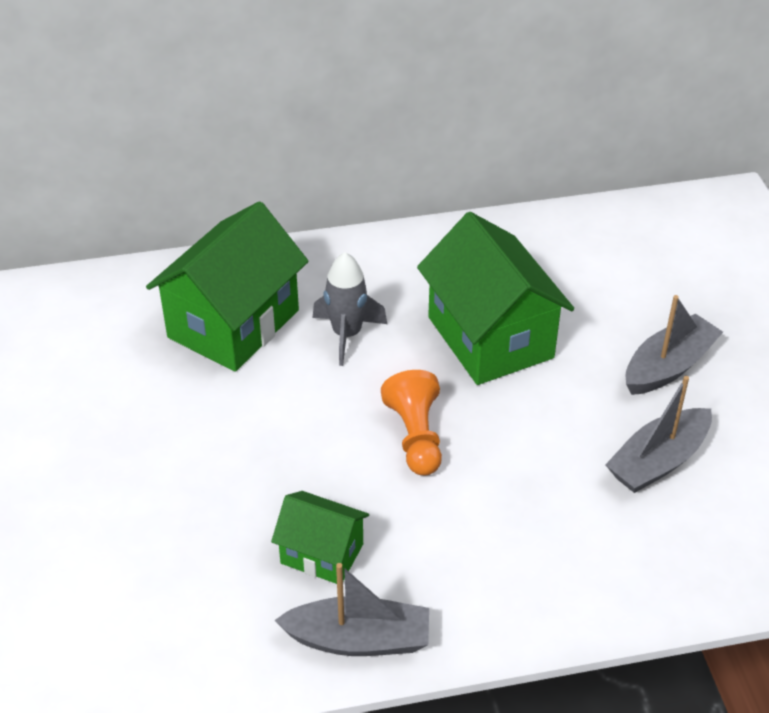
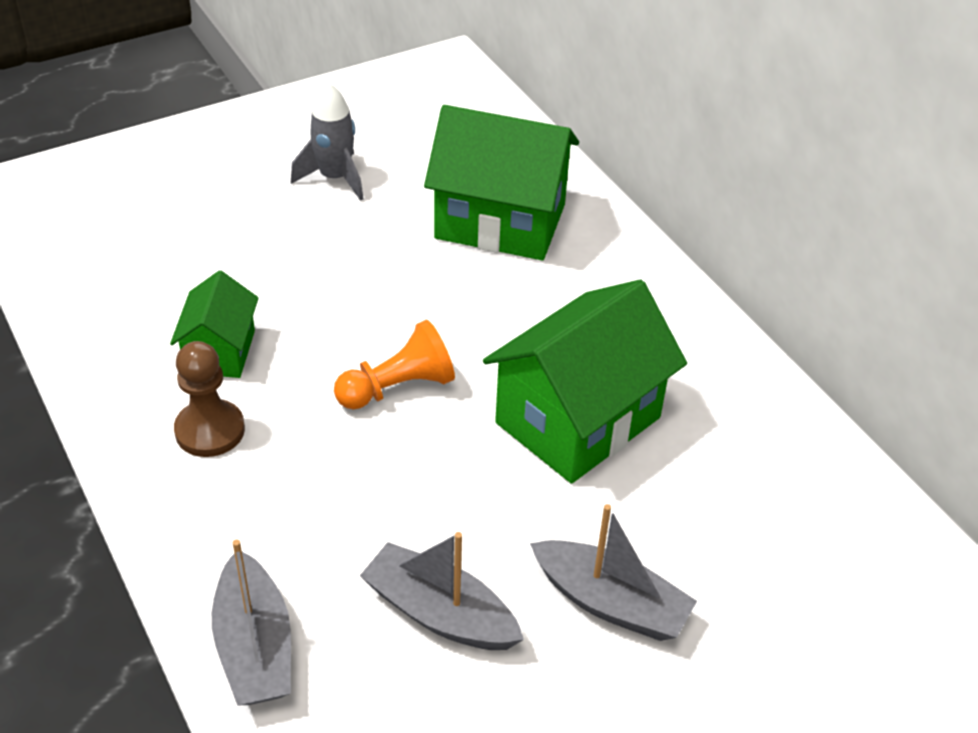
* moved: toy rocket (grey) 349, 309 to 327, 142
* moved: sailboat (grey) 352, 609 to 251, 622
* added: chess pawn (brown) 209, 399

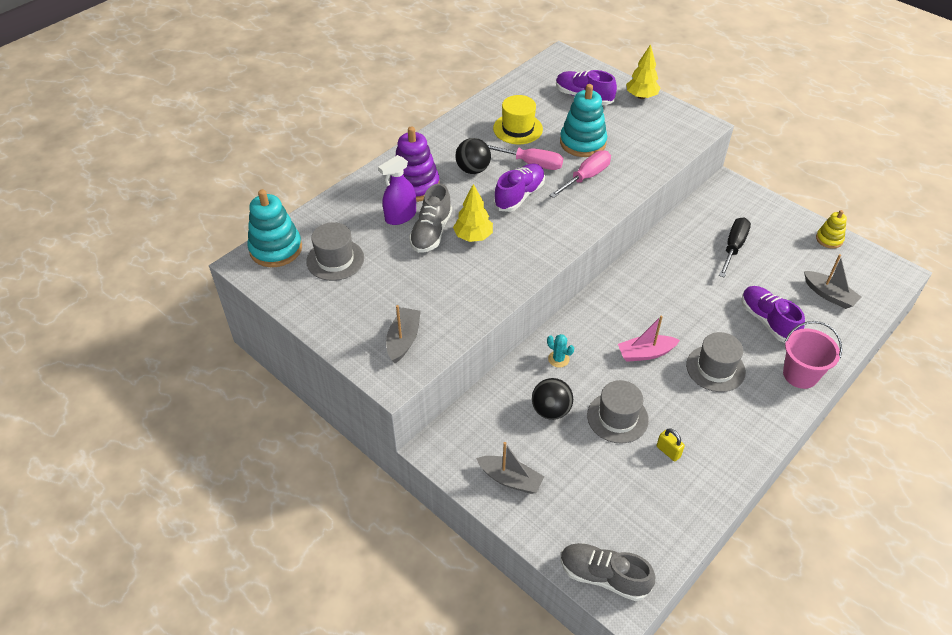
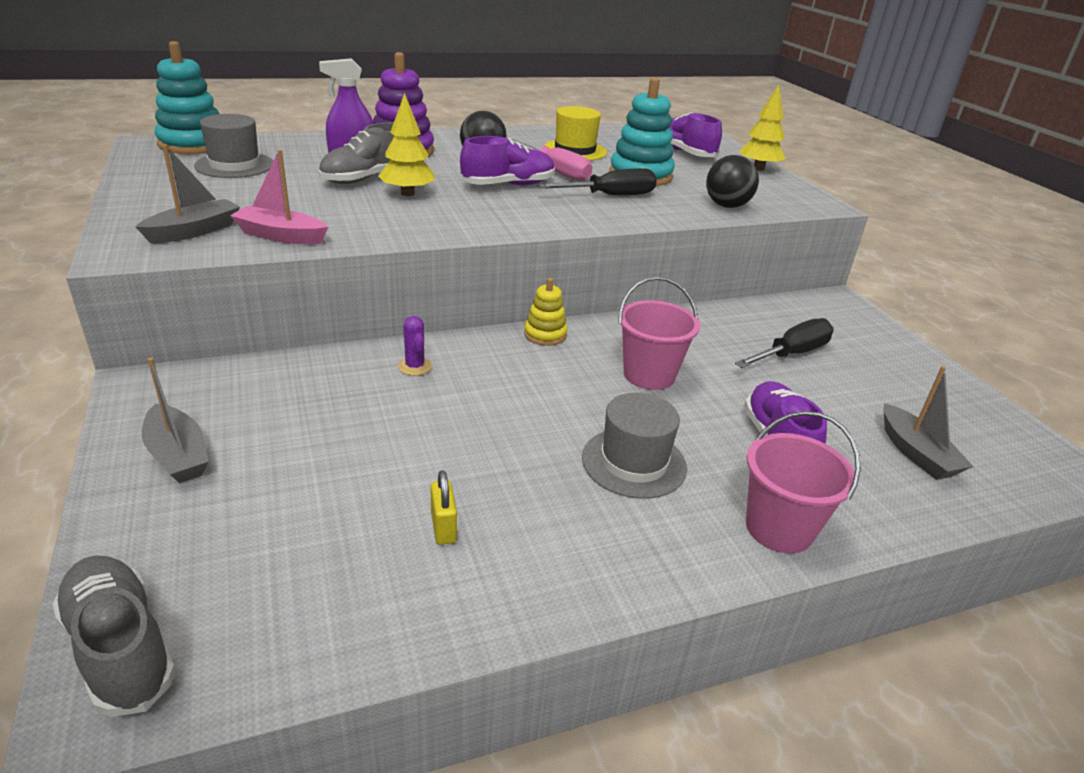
* recoloured: flat screwdriver (pink) 580, 174 to flat screwdriver (jet-black) 597, 181
* moved: stacking toy (golden) 831, 229 to 546, 312
* moved: sailboat (pink) 649, 338 to 279, 197
* recoloured: cactus (teal) 560, 351 to cactus (violet) 415, 346
* moved: play ball (jet-black) 552, 399 to 732, 181
* removed: top hat (grey) 618, 412
* added: sand bucket (pink) 659, 333

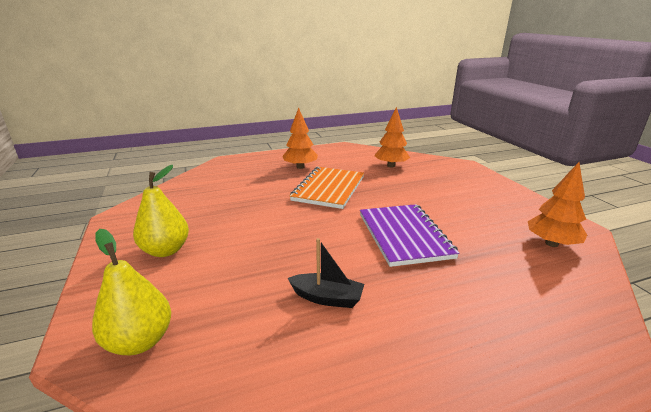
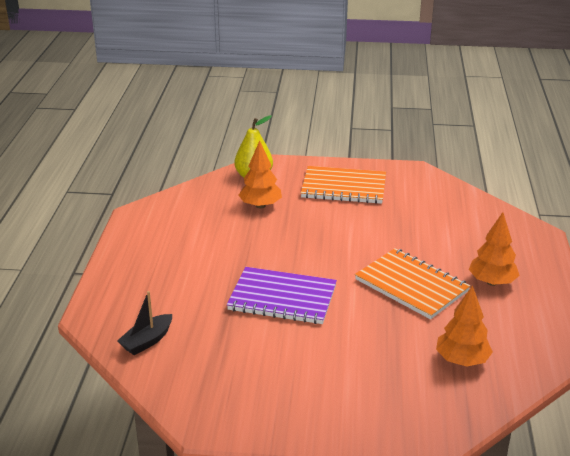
* moved: tree (bright orange) 557, 204 to 260, 174
* replaced: toy pear (golden) 161, 211 to notepad (bright orange) 343, 185
* moved: sailboat (jet-black) 326, 273 to 144, 323

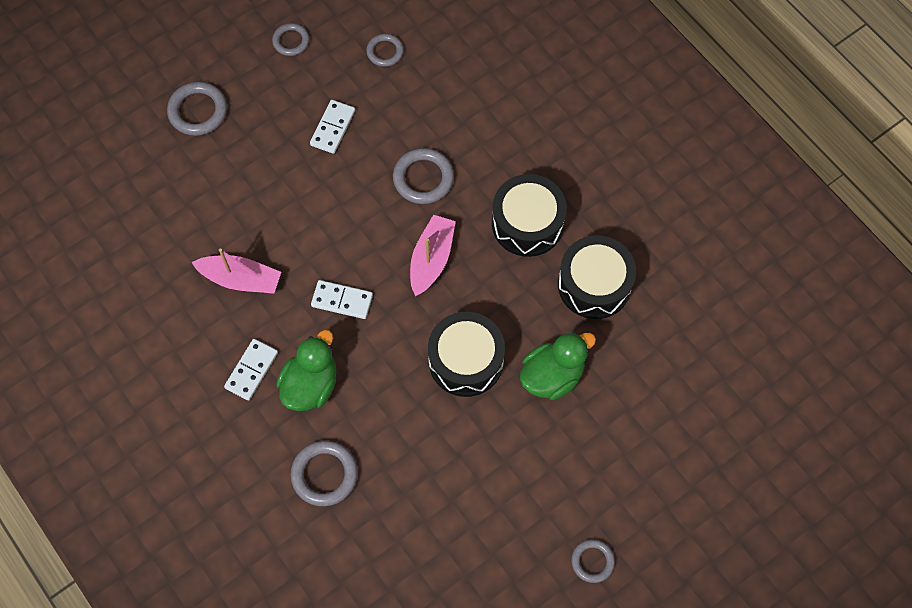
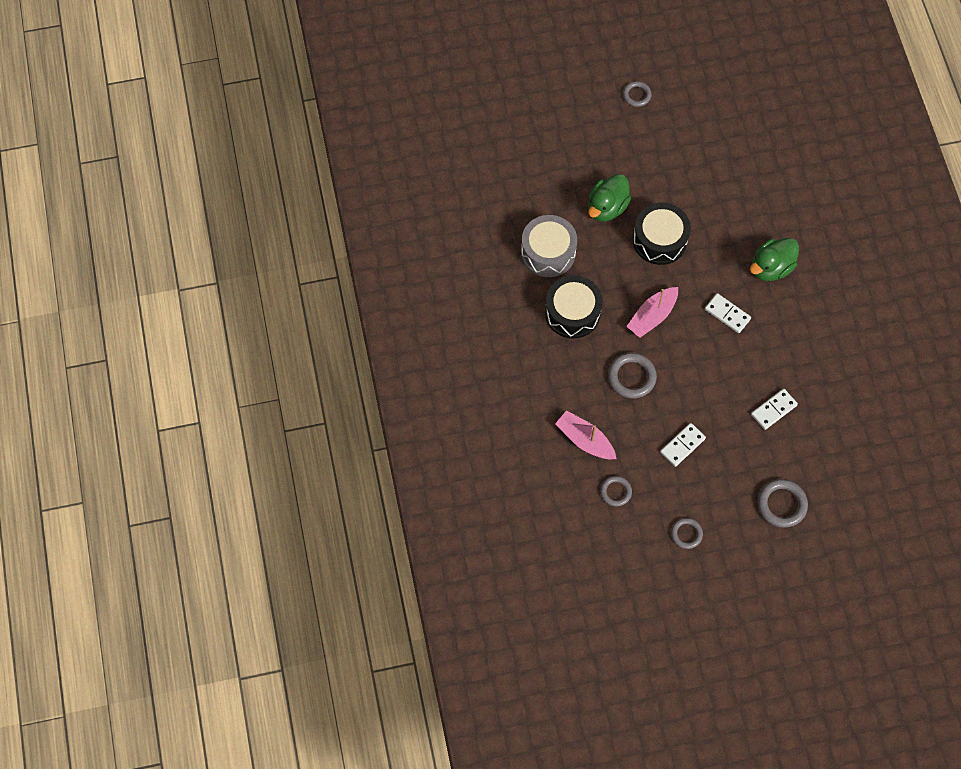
* recoloured: snare drum (jet-black) 597, 277 to snare drum (grey) 549, 246
* moved: sailboat (pink) 236, 271 to 586, 434
* turned: toy duck (green) 558, 366 = 609, 197 45 degrees counterclockwise
* moved: domino tile (snow-white) 251, 369 to 774, 409
* removed: ring (grey) 324, 473

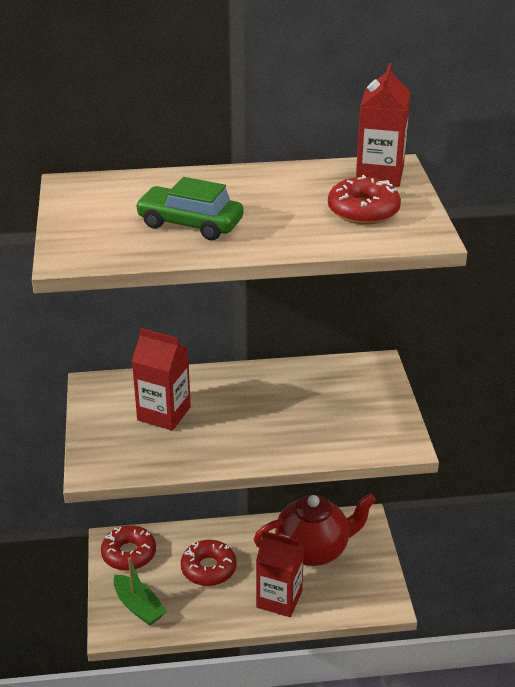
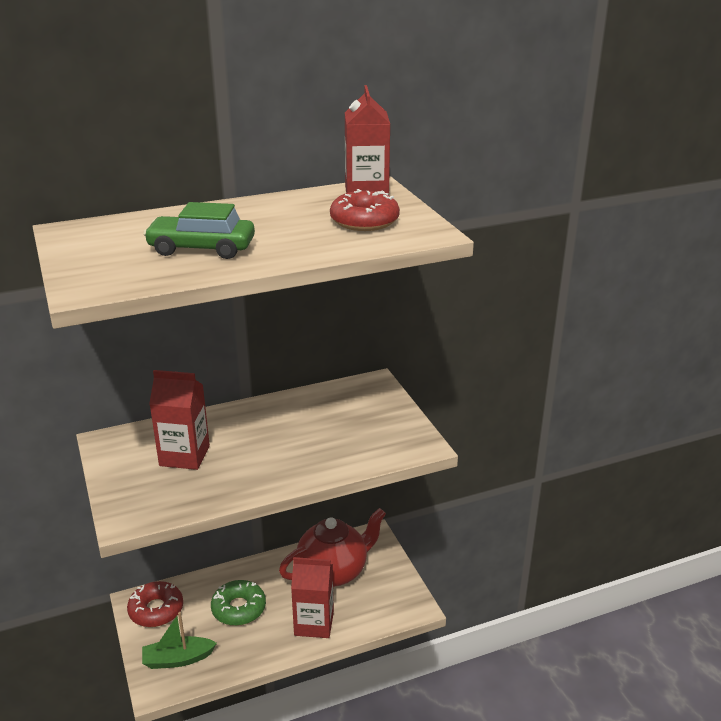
* recoloured: glazed donut (scarlet) 209, 563 to glazed donut (green) 238, 603
* turned: sailboat (green) 140, 591 = 179, 640 135 degrees clockwise

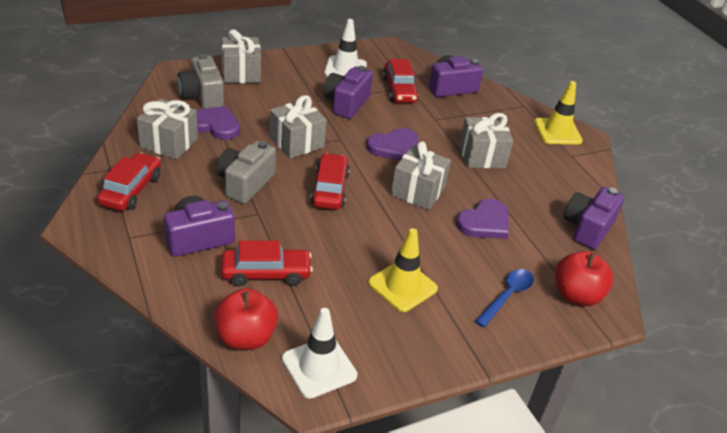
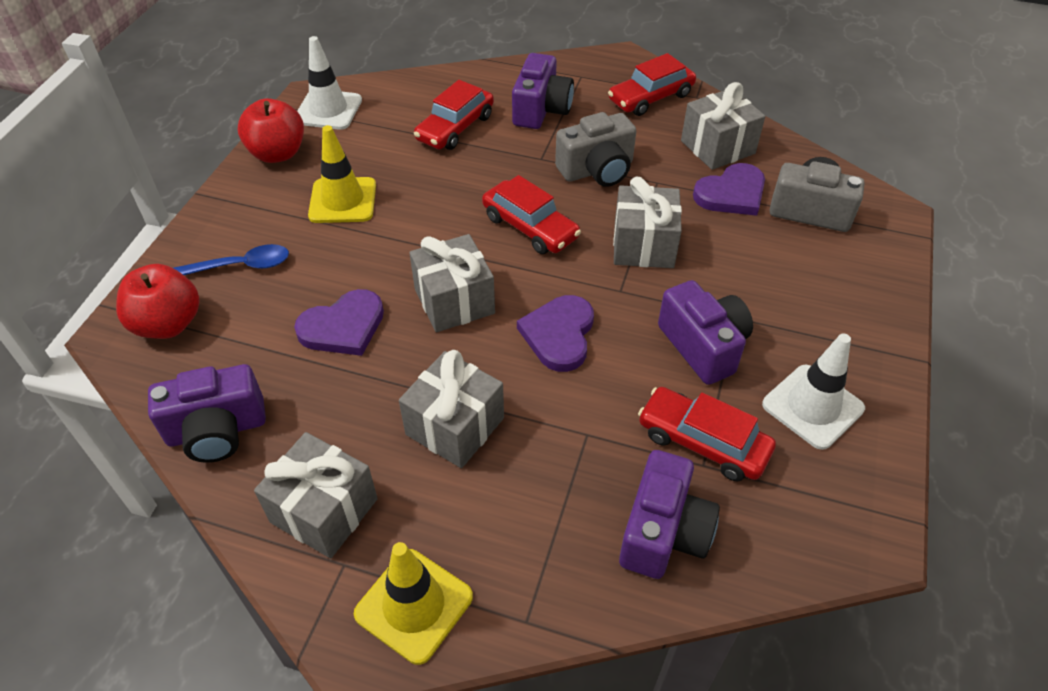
* moved: wrapped gift (grey) 241, 56 to 316, 495
* turned: compact camera (grey) 246, 172 = 595, 149 90 degrees clockwise
* turned: toy car (scarlet) 129, 181 = 652, 84 90 degrees clockwise
* turned: compact camera (violet) 594, 218 = 207, 413 90 degrees clockwise
* turned: heart shape (violet) 482, 219 = 339, 322 120 degrees counterclockwise
* turned: tablespoon (blue) 504, 298 = 231, 259 90 degrees counterclockwise
* moved: toy apple (scarlet) 246, 319 to 271, 130

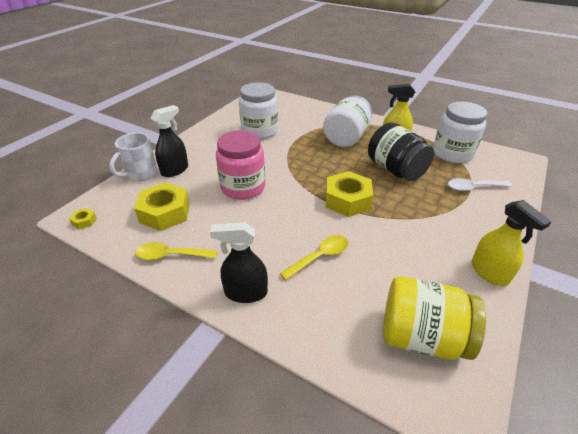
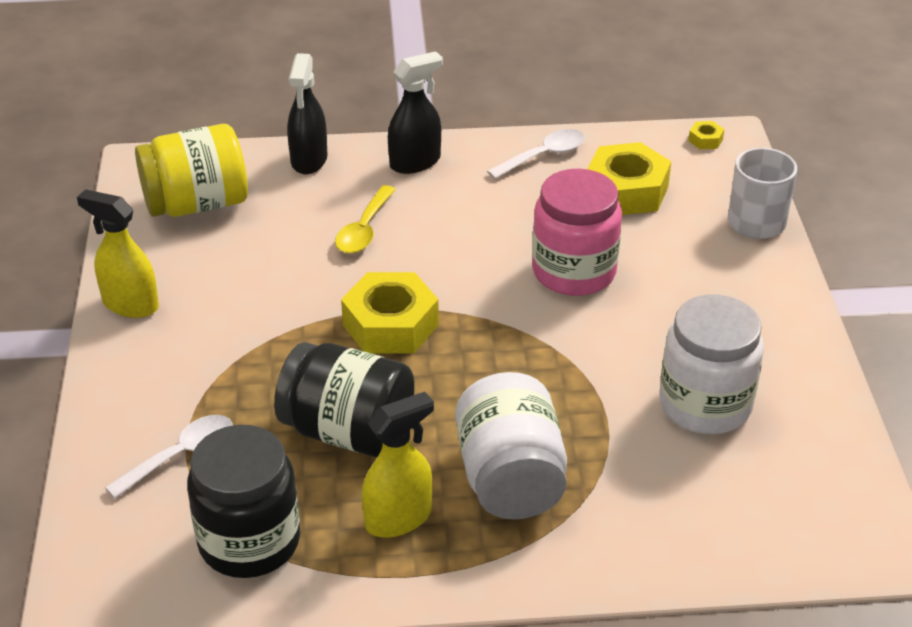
* recoloured: preserve jar (snow-white) 460, 132 to preserve jar (jet-black) 243, 501
* moved: sprayer (jet-black) 169, 141 to 307, 113
* recoloured: tablespoon (golden) 176, 251 to tablespoon (snow-white) 536, 154

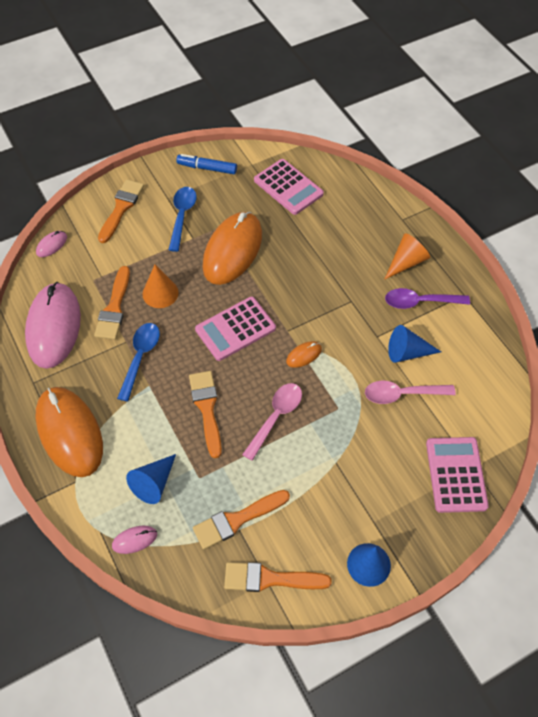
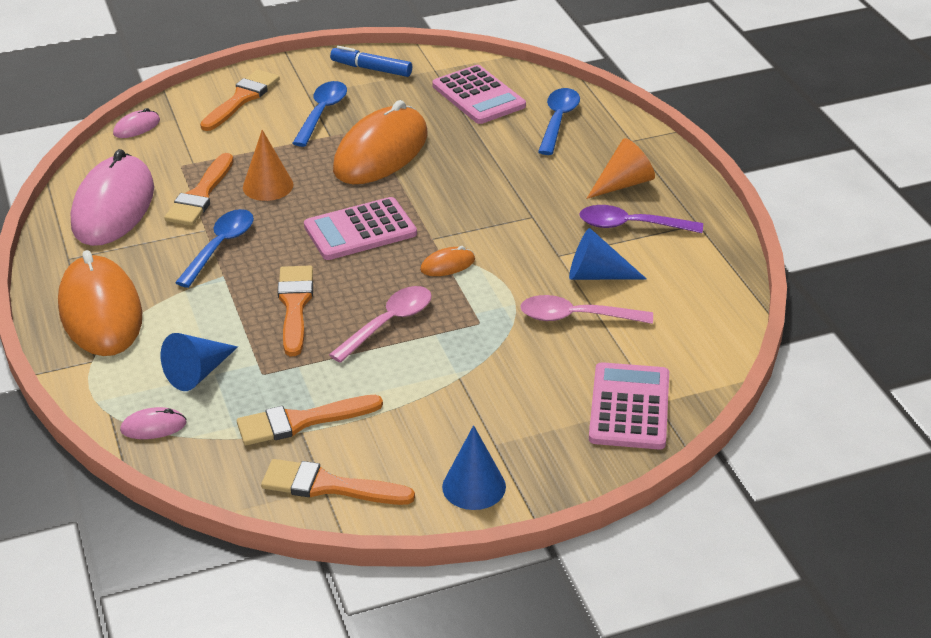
* added: tablespoon (blue) 559, 121

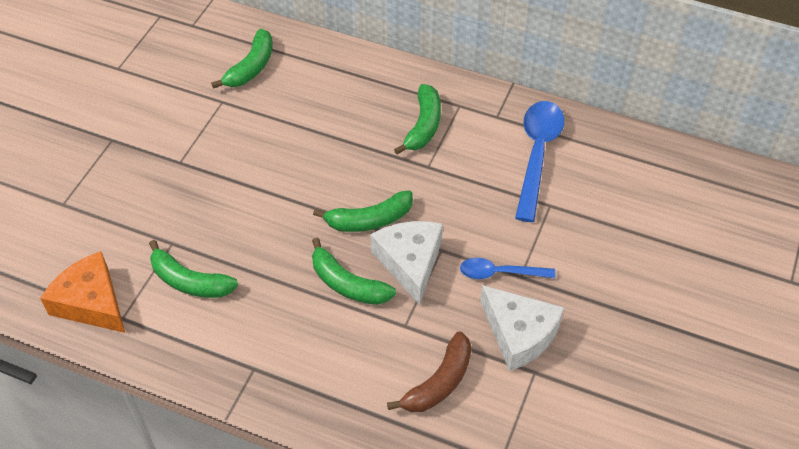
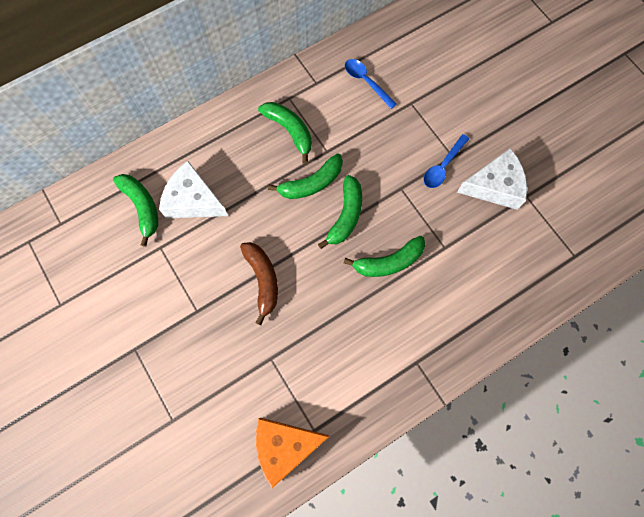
* resized: tablespoon (blue) 539, 161 = 371, 84 x0.58
* moved: cheese (snow-white) 406, 263 to 193, 189
* moved: banana fruit (green) 193, 269 to 305, 176
* moved: banana fruit (brown) 429, 371 to 259, 283

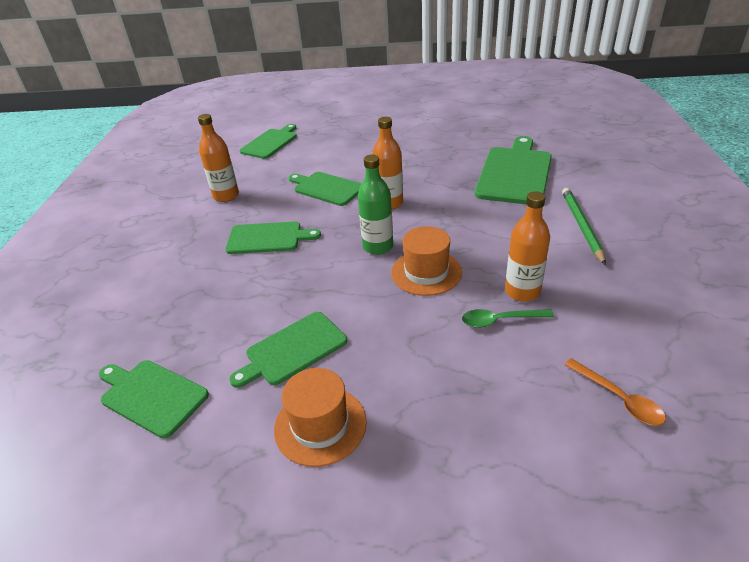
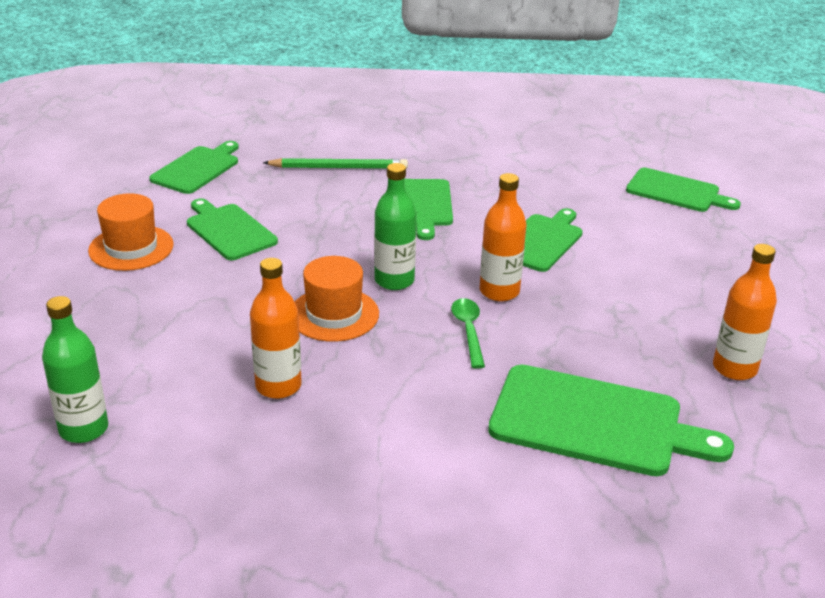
* moved: flask (bright orange) 218, 158 to 745, 312
* moved: lead pencil (green) 584, 226 to 335, 163
* moved: tablespoon (green) 508, 318 to 468, 333
* replaced: tablespoon (bright orange) 615, 392 to flask (green) 75, 369

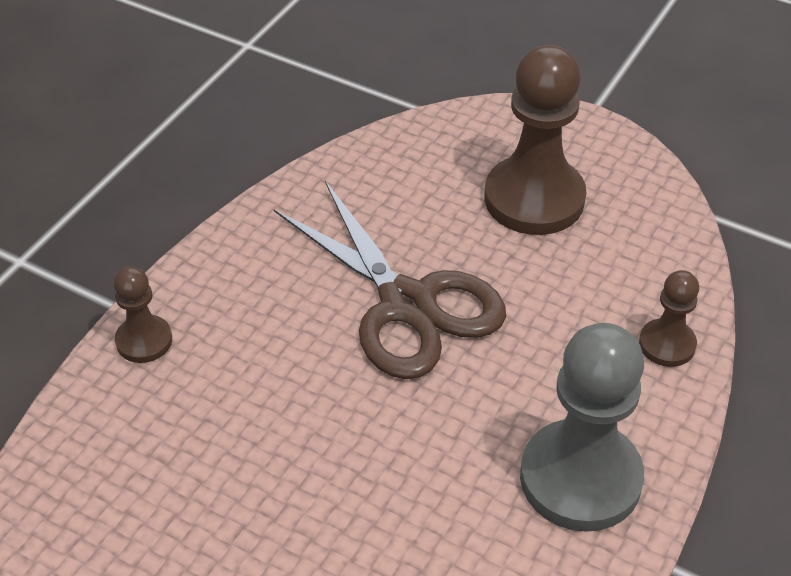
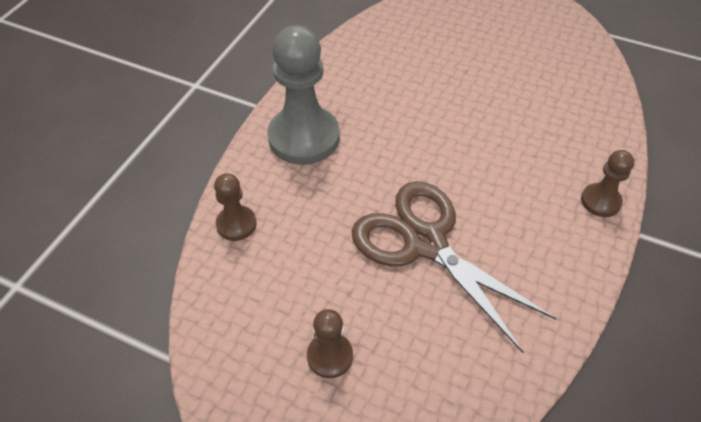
* resized: chess pawn (brown) 535, 140 = 330, 343 x0.50

